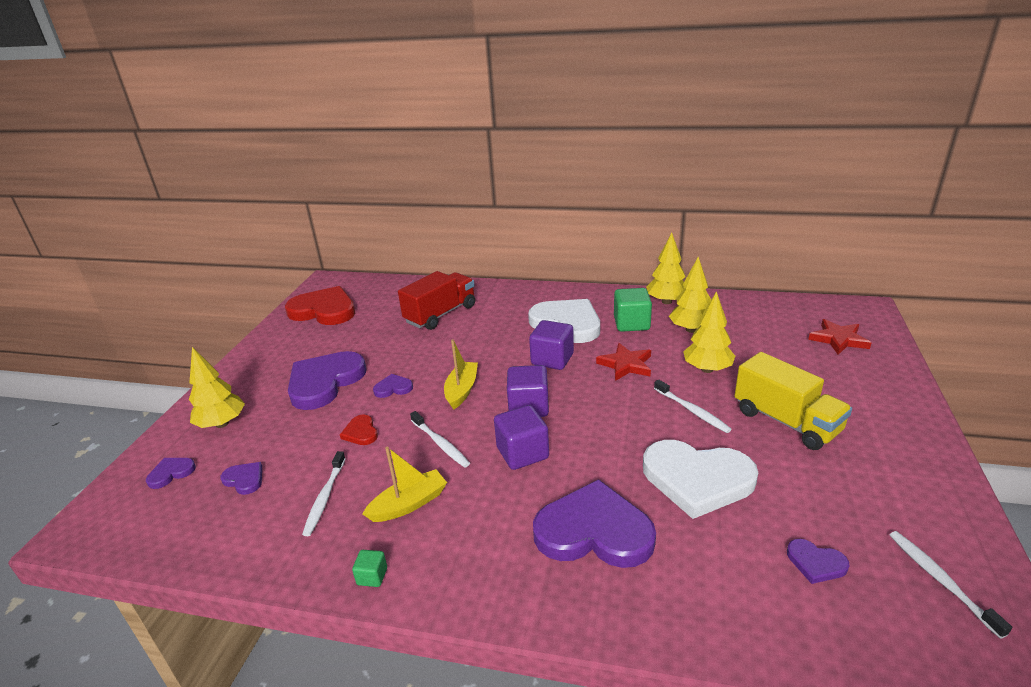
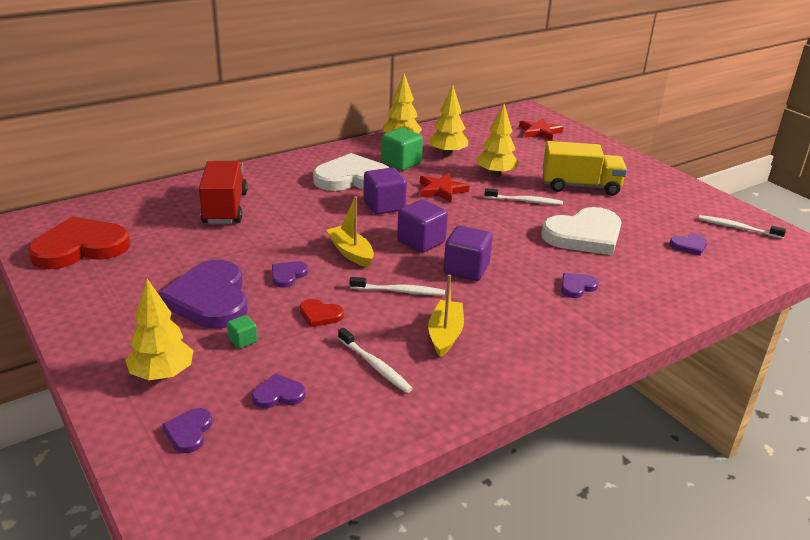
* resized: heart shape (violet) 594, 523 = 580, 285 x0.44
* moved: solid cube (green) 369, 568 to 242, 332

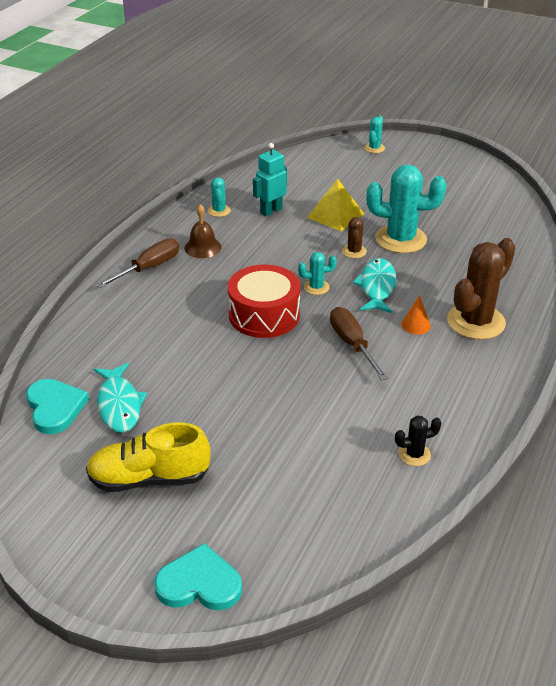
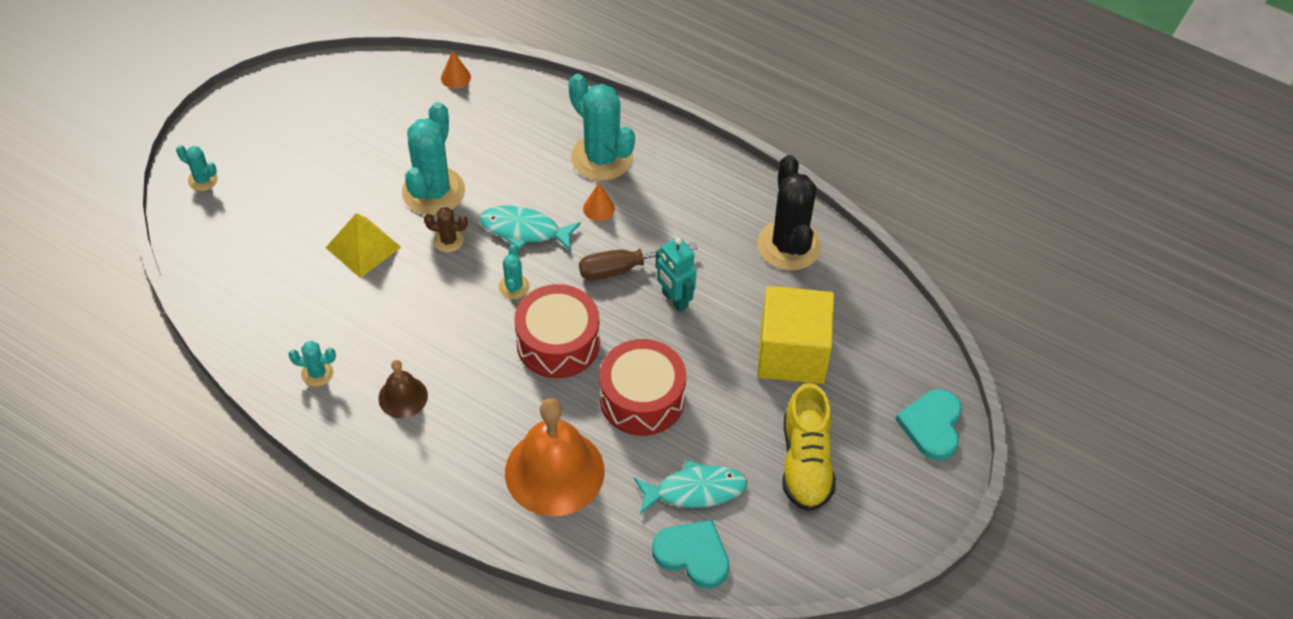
* moved: robot figure (teal) 270, 179 to 676, 274
* removed: flat screwdriver (brown) 137, 263
* recoloured: cactus (brown) 481, 289 to cactus (teal) 601, 127
* turned: heart shape (teal) 57, 406 = 690, 554 45 degrees clockwise
* resized: cactus (jet-black) 418, 441 = 789, 212 x2.12
* added: cone (bright orange) 456, 70
* added: solid cube (golden) 795, 335
* added: snare drum (scarlet) 643, 387
* added: hand bell (bright orange) 555, 457

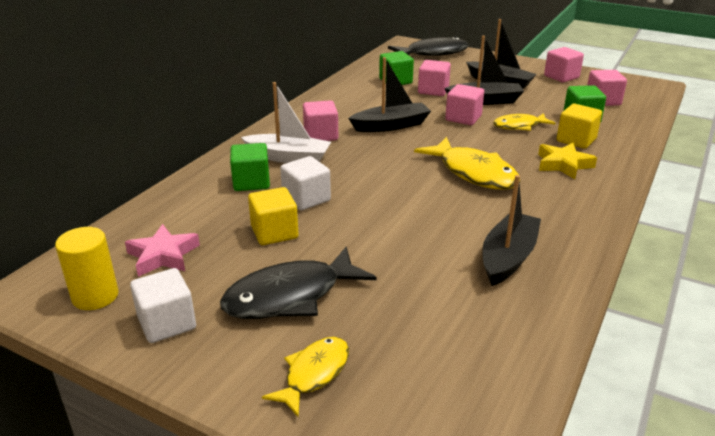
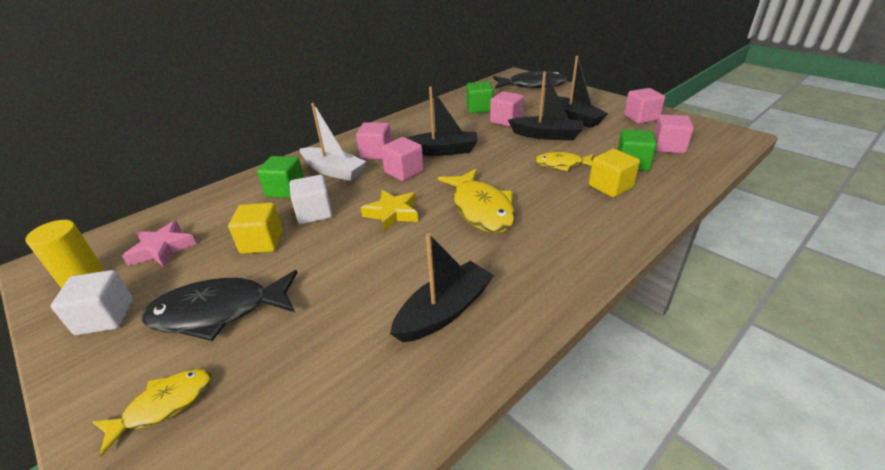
* moved: solid cube (pink) 464, 104 to 402, 159
* moved: star shape (golden) 567, 161 to 389, 211

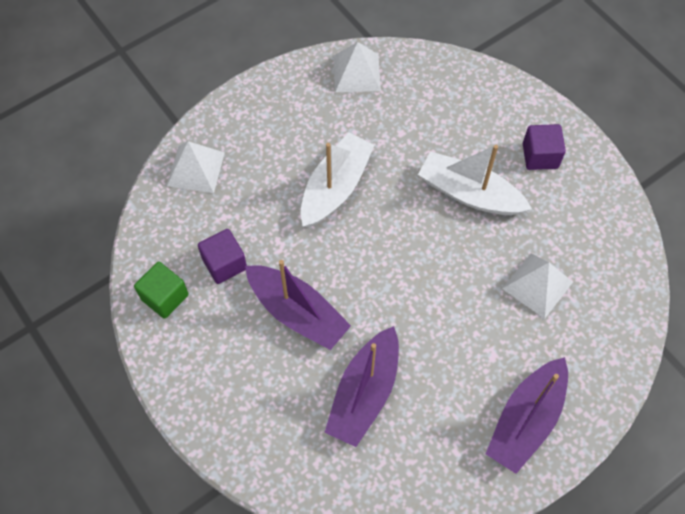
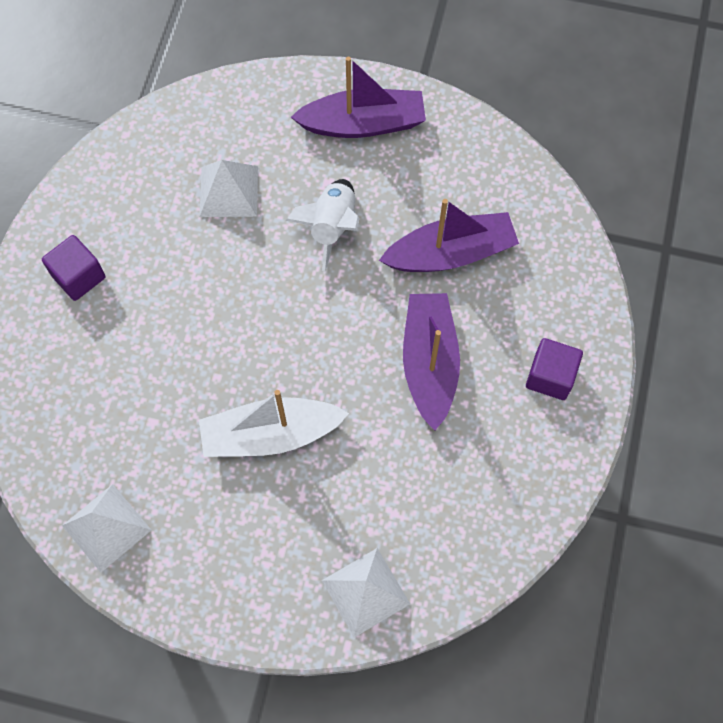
* removed: sailboat (snow-white) 475, 180
* moved: solid cube (violet) 222, 256 to 554, 369
* removed: solid cube (green) 161, 290
* added: toy rocket (snow-white) 323, 225

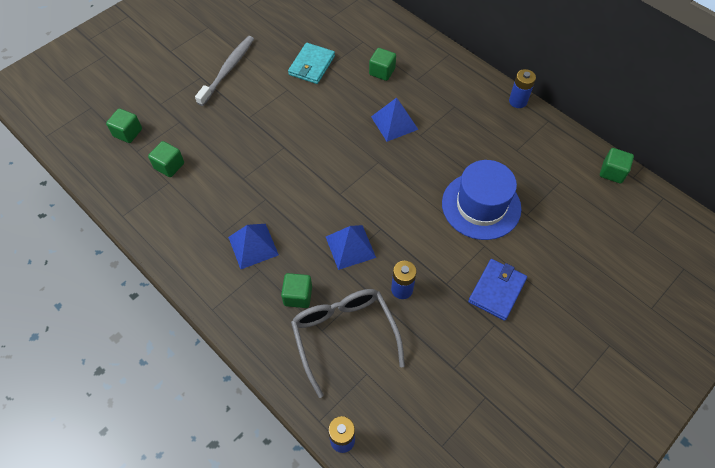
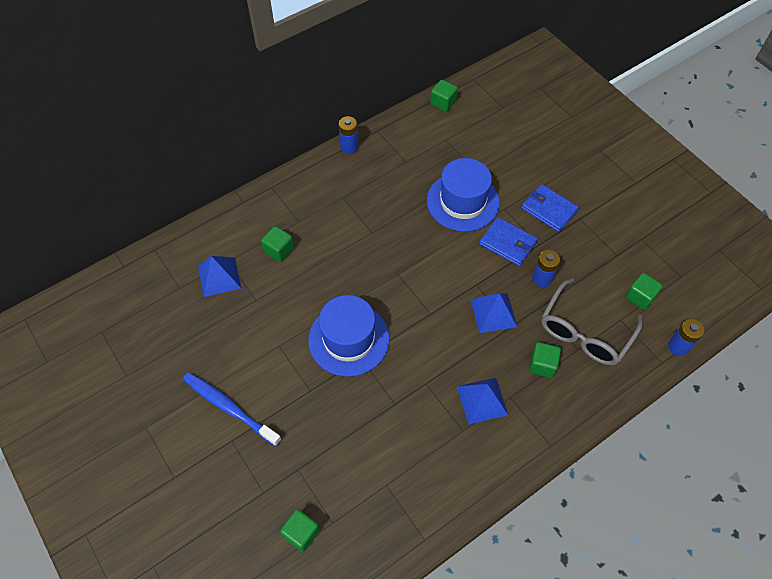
* recoloured: tooth brush (grey) 224, 71 to tooth brush (blue) 232, 409
* removed: billfold (teal) 311, 63
* moved: pyramid shape (blue) 394, 120 to 219, 276
* moved: solid cube (green) 166, 159 to 644, 291
* turned: spectacles (grey) 348, 343 = 592, 321 45 degrees counterclockwise
* added: billfold (blue) 508, 241
* added: top hat (blue) 349, 336

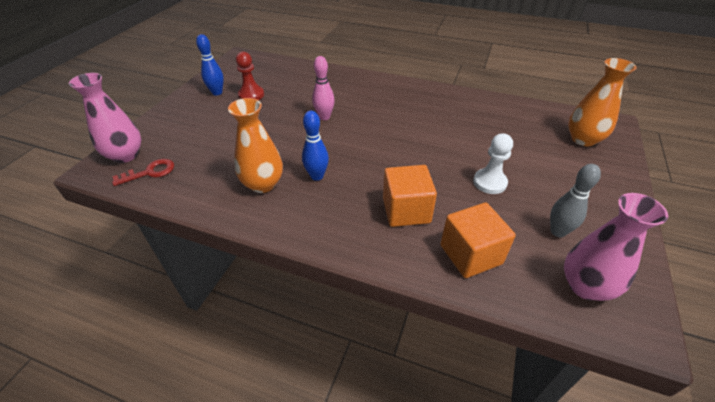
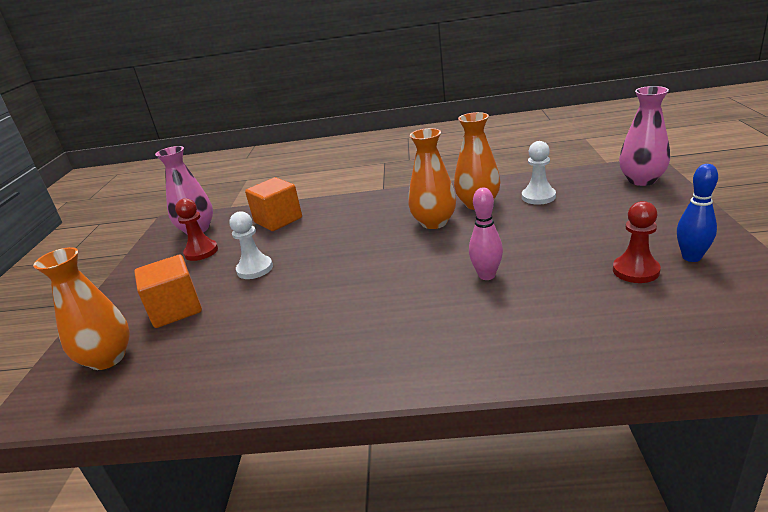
* replaced: bowling pin (blue) 315, 146 to flower vase (bright orange) 432, 178
* removed: door key (scarlet) 143, 172
* replaced: bowling pin (grey) 575, 200 to chess pawn (scarlet) 196, 229
* moved: solid cube (bright orange) 410, 196 to 168, 291
* added: chess pawn (snow-white) 539, 173

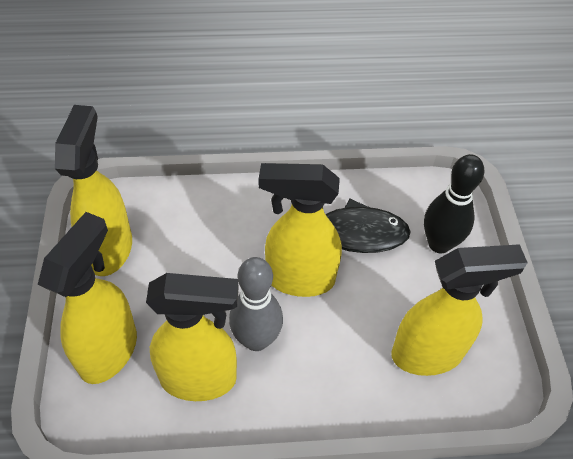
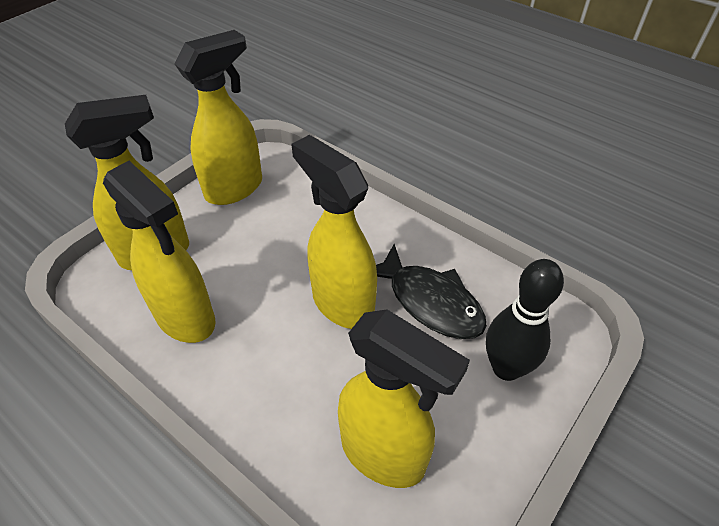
* removed: bowling pin (grey) 256, 304

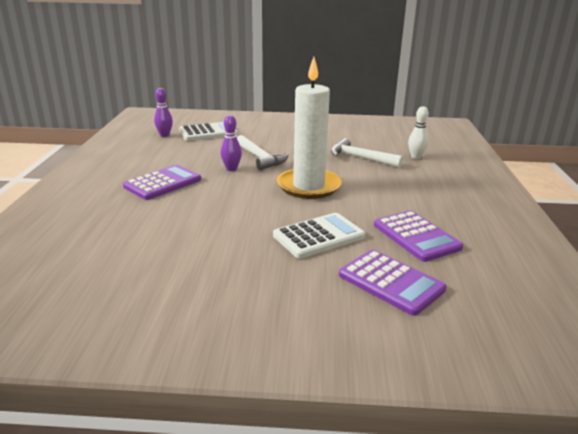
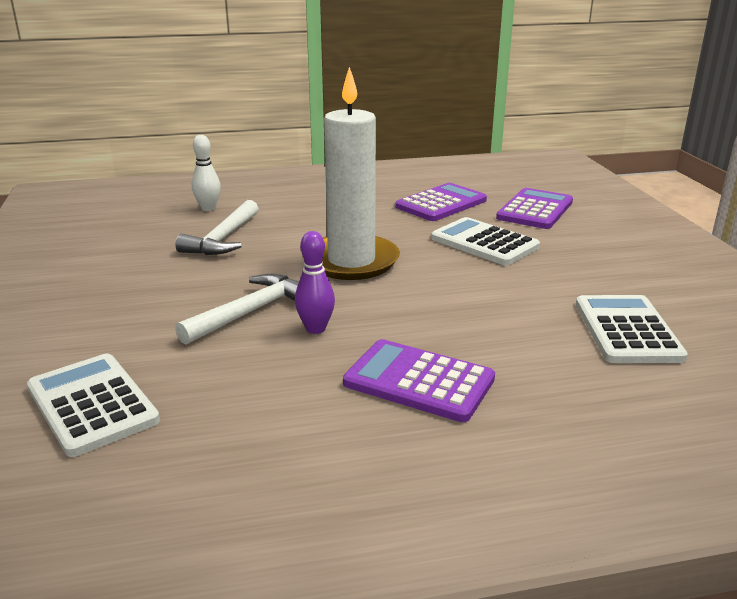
* removed: bowling pin (violet) 163, 112
* added: pocket calculator (snow-white) 632, 329

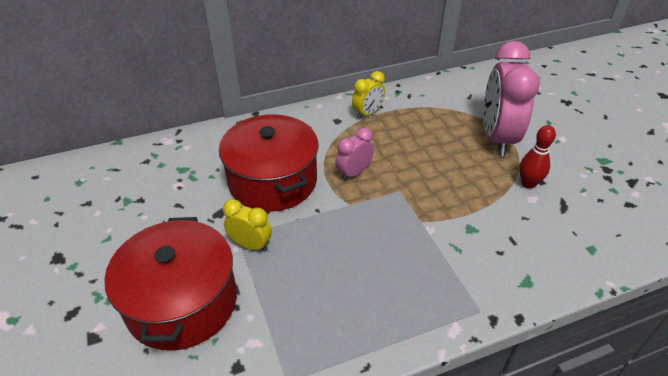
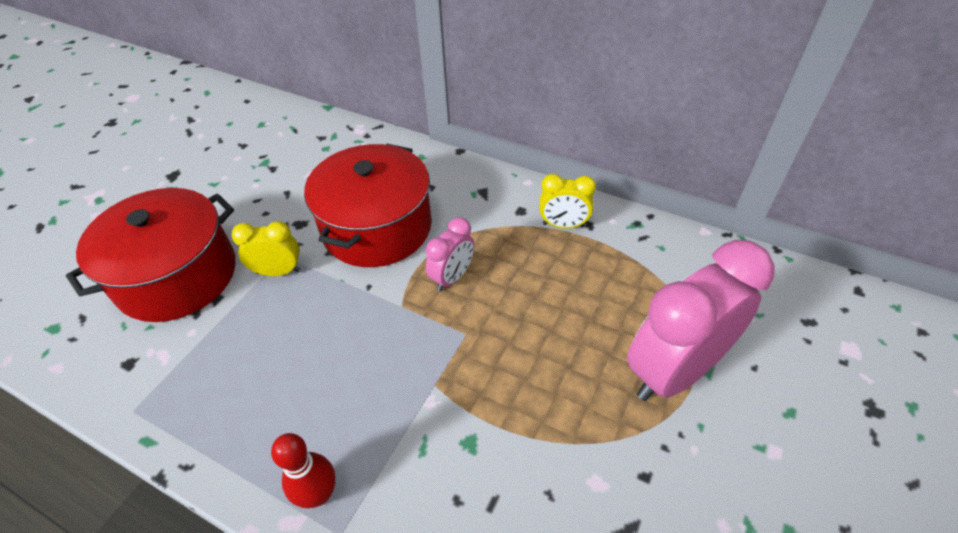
* moved: bowling pin (scarlet) 537, 157 to 303, 470
* turned: bedside clock (pink) 354, 154 = 450, 254 120 degrees clockwise
* turned: bedside clock (golden) 247, 225 = 265, 248 75 degrees counterclockwise

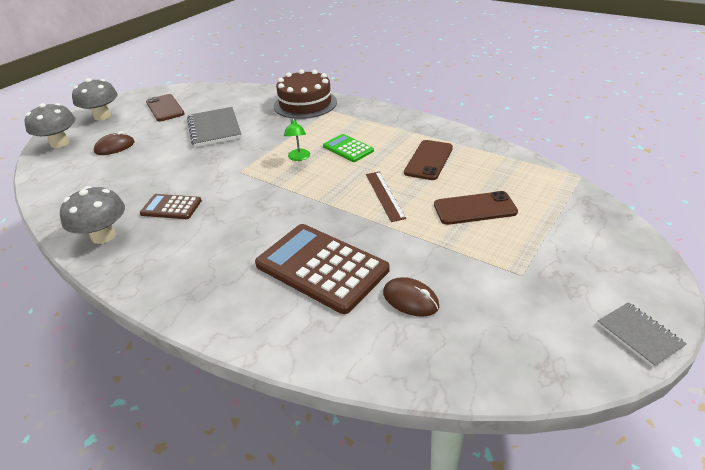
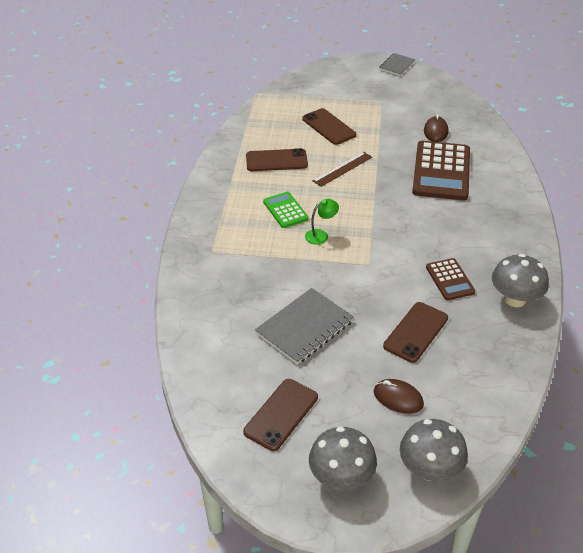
* removed: gateau (brown) 305, 94
* turned: pocket calculator (green) 348, 148 = 286, 210 135 degrees clockwise
* added: mobile phone (brown) 415, 332

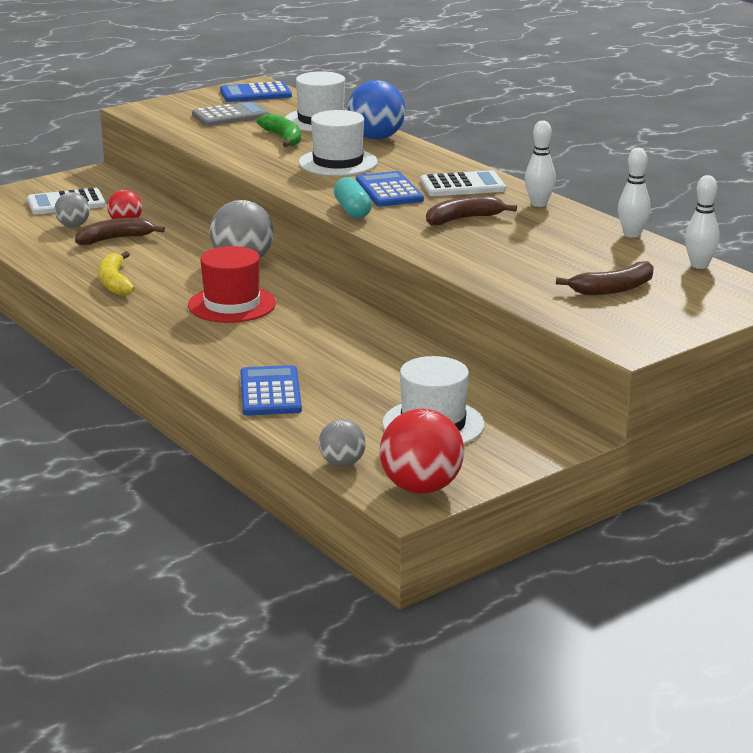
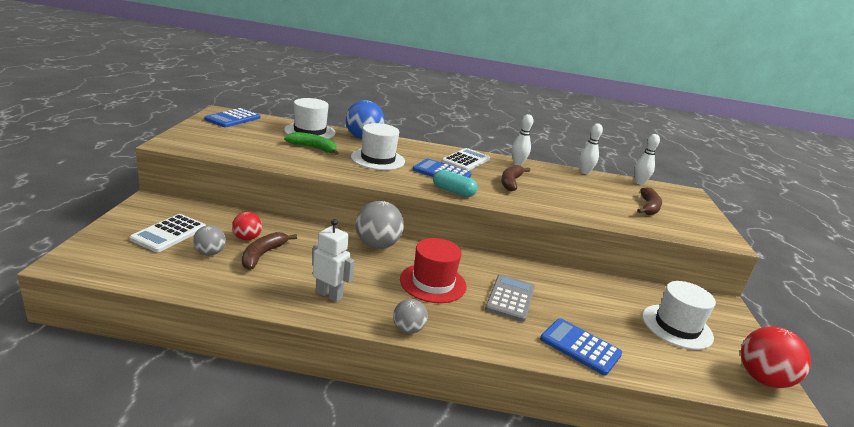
* moved: pocket calculator (grey) 231, 113 to 510, 298
* replaced: banana fruit (golden) 116, 273 to robot figure (snow-white) 333, 260
* moved: play ball (grey) 342, 443 to 410, 316

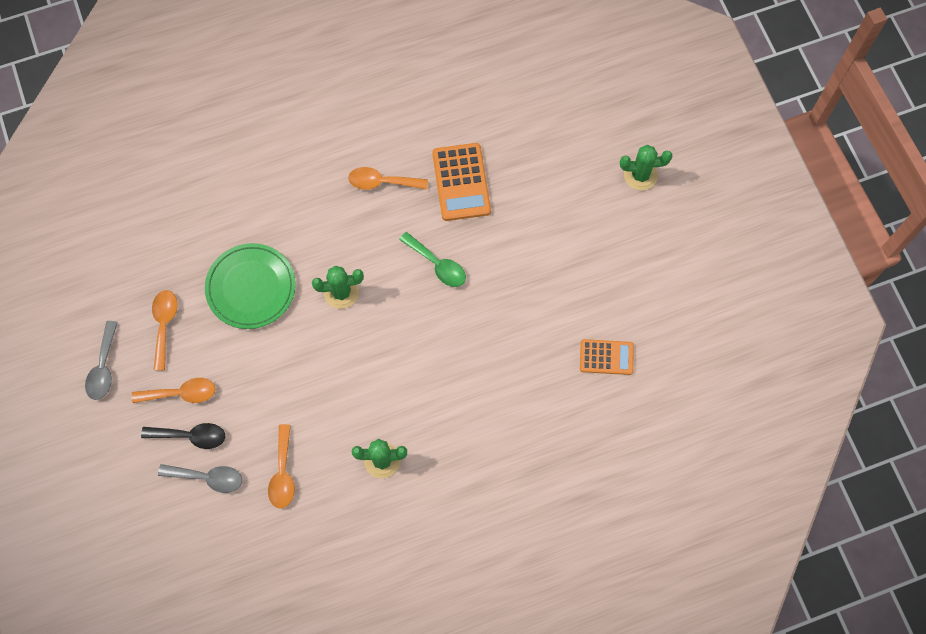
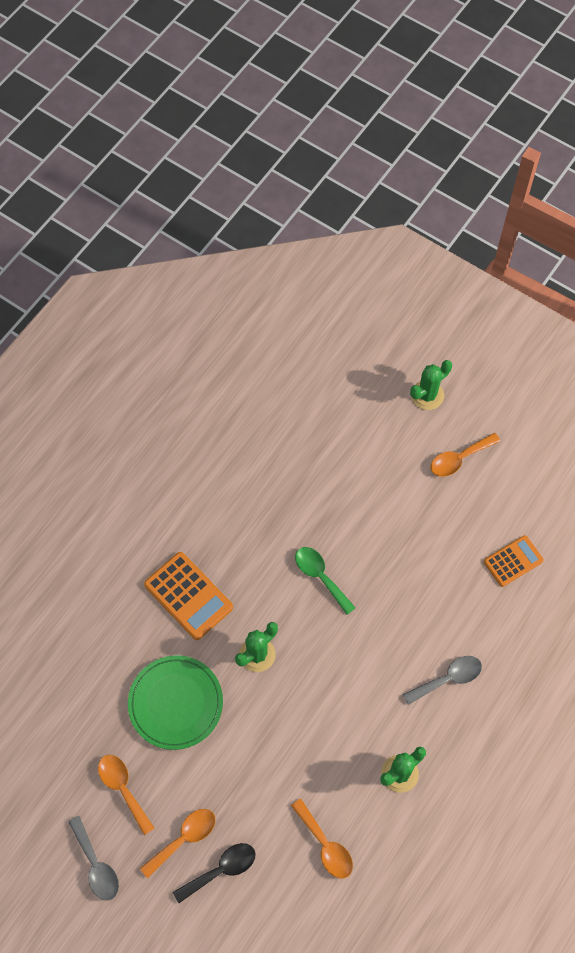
* moved: pocket calculator (bright orange) 461, 182 to 188, 596
* moved: tablespoon (bright orange) 388, 178 to 465, 455
* turned: tablespoon (green) 432, 259 = 325, 581 135 degrees counterclockwise
* moved: tablespoon (grey) 200, 478 to 442, 680

